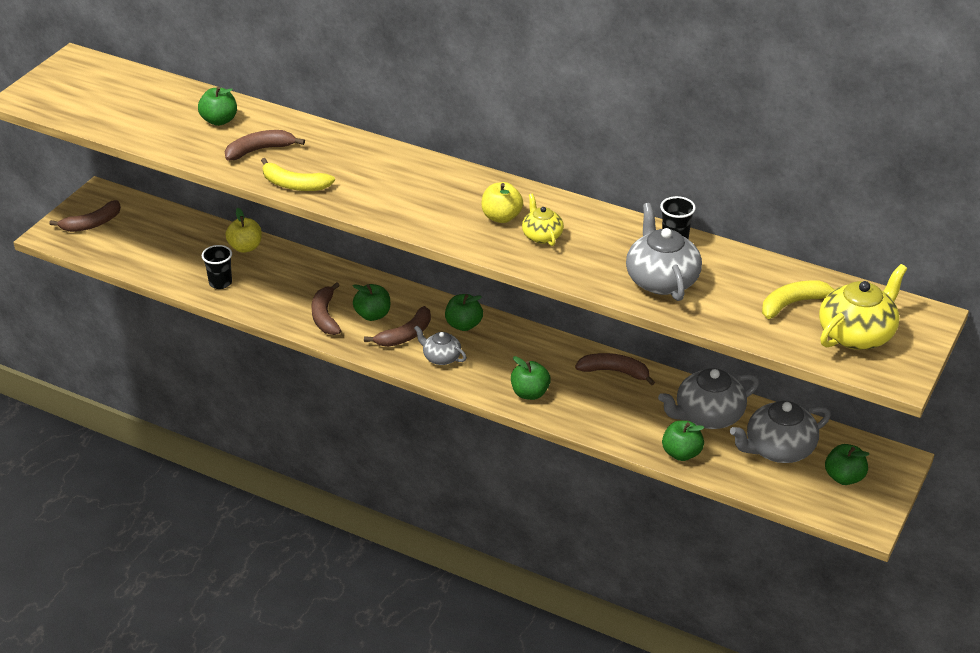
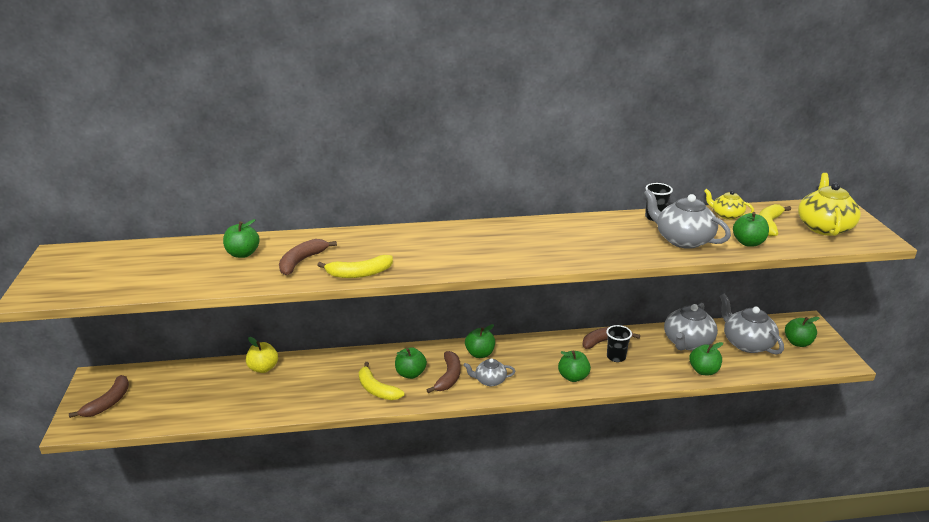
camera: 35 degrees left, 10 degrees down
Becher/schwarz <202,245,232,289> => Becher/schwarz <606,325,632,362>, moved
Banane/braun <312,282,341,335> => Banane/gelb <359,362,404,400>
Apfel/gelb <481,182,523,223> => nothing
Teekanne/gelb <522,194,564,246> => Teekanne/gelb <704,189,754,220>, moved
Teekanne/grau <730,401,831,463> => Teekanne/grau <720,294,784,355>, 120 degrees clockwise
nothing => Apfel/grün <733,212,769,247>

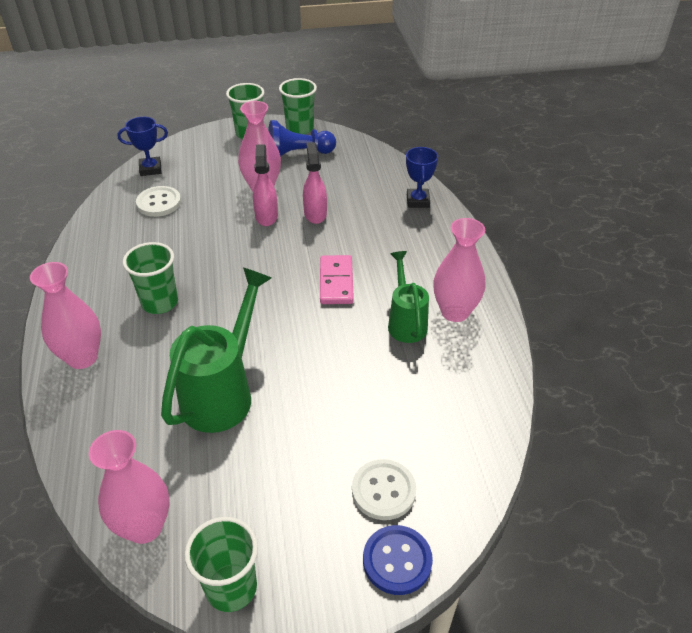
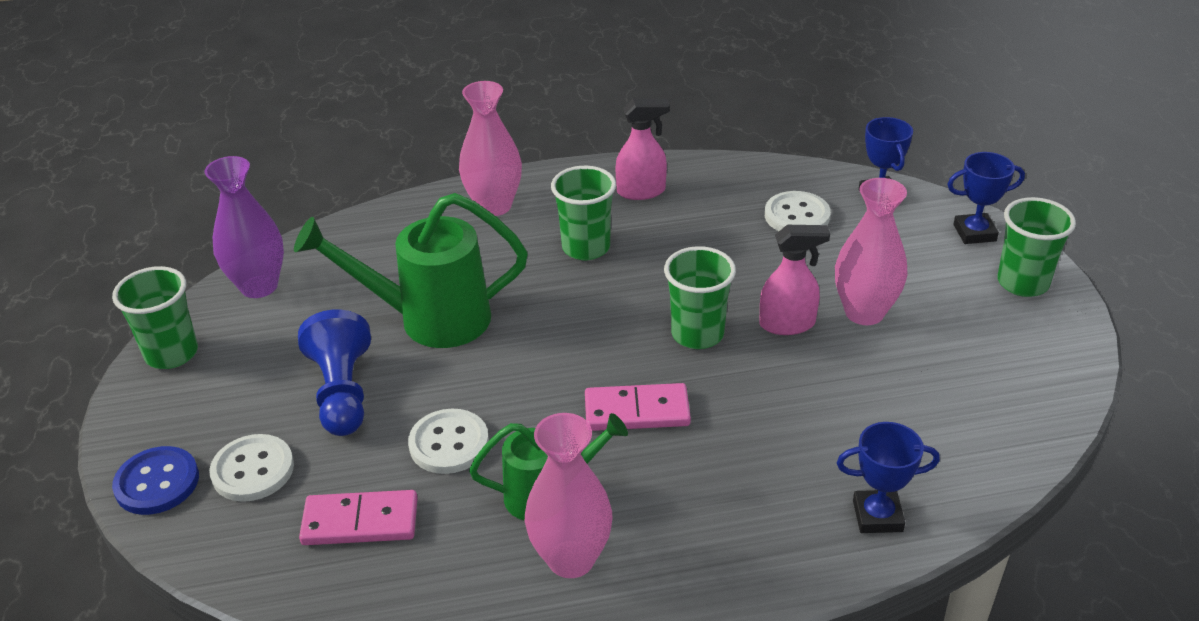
camera: 90 degrees right, 5 degrees down
Vase/rosa <89,430,170,544> => Vase/lila <205,156,284,298>
Gießkanne/grün <161,268,271,433> => Gießkanne/grün <294,193,528,348>, 150 degrees clockwise
Bauer/blau <268,120,336,156> => Bauer/blau <298,309,371,436>, moved
Becher/grün <279,78,317,134> => Becher/grün <664,246,736,349>, moved
Sprühflasche/rosa <303,142,327,224> => Sprühflasche/rosa <616,98,670,200>, moved
nothing => Dominostein/rosa <299,490,418,545>
nothing => Knopf/weiß <408,409,489,474>
nothing => Pokal/blau <947,152,1025,244>

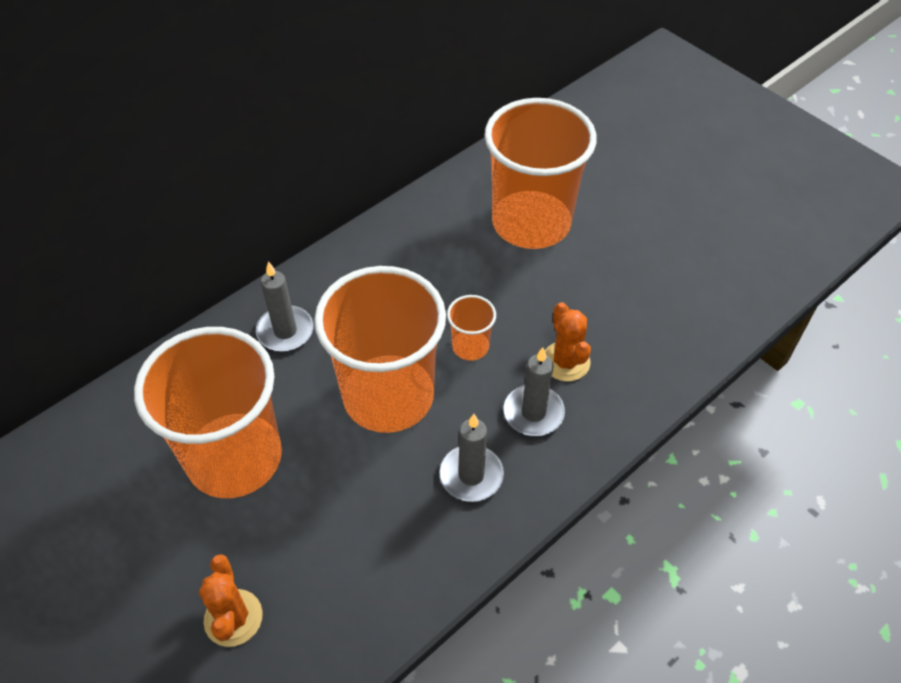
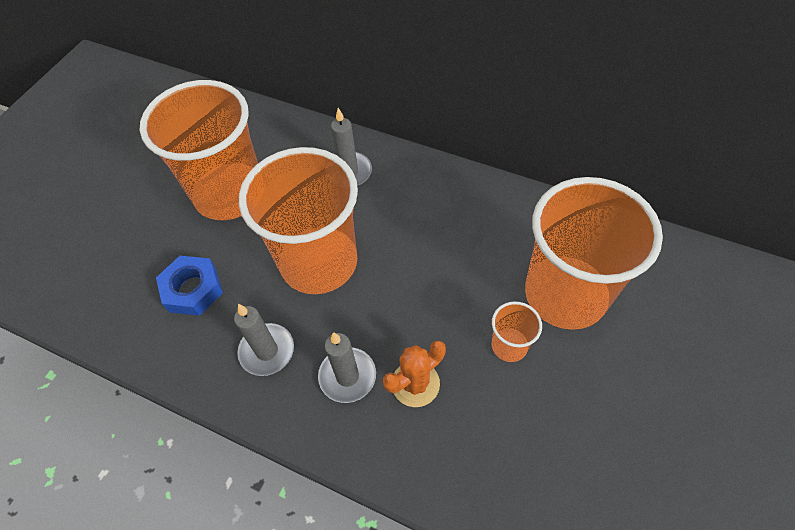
camera: 70 degrees right, 5 degrees up
Kaktus/orange <199,554,263,647> => nothing
Becher/orange <447,295,496,361> => Becher/orange <492,301,542,362>, moved
nothing => Sechskantmutter/blau <156,256,223,316>

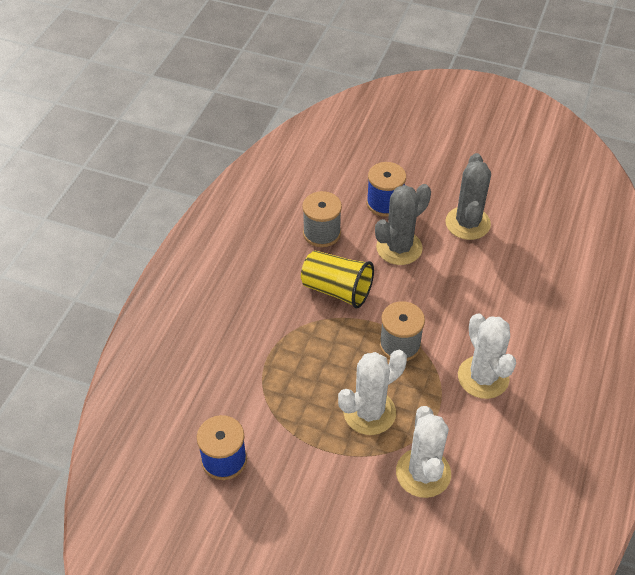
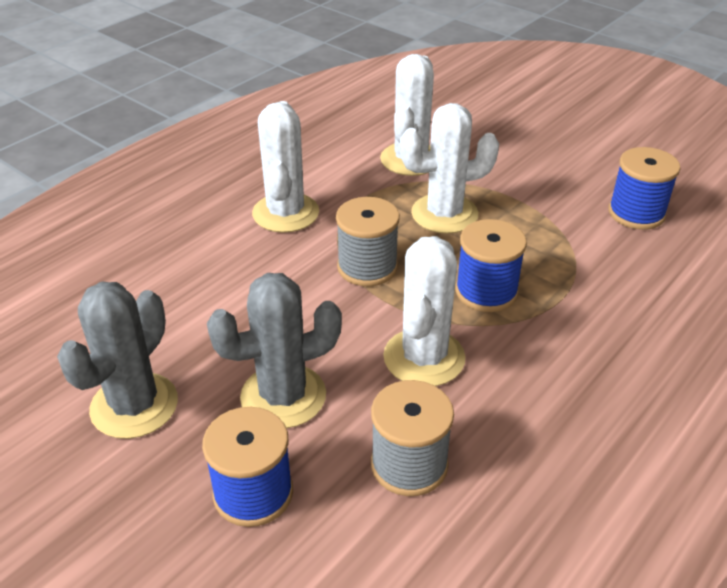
camera: 160 degrees left, 10 degrees down
Becher/gelb <301,250,374,308> => Kaktus/weiß <383,236,466,386>
nothing => Garnrolle/blau <455,219,527,312>

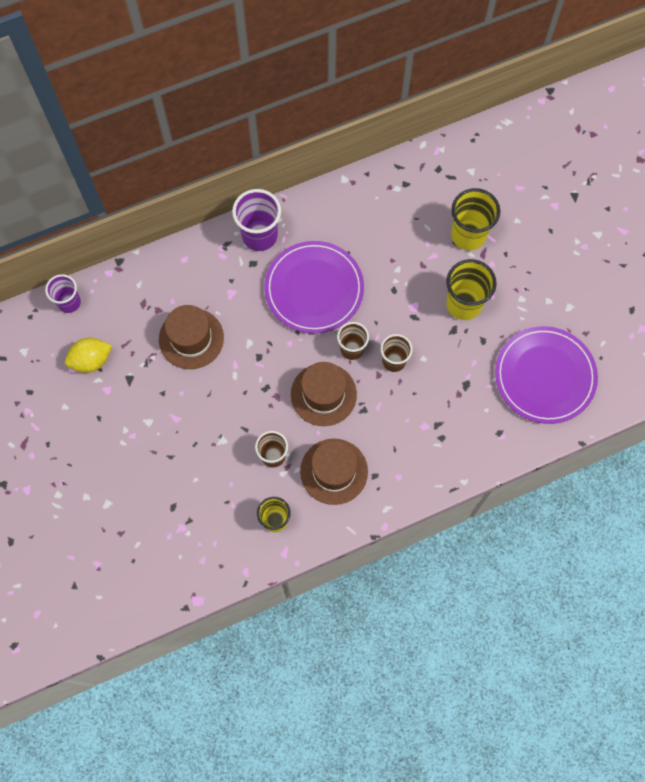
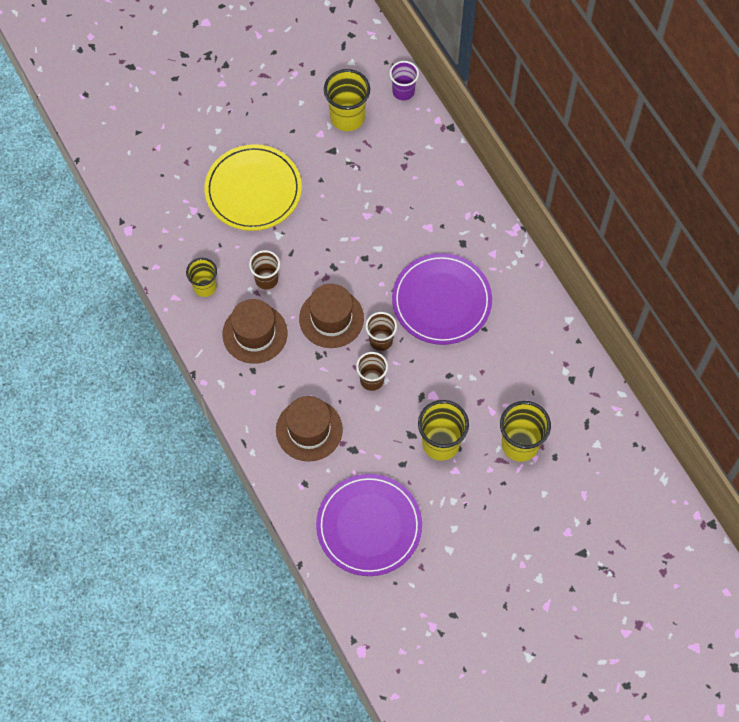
camera: 85 degrees right, 5 degrees down
Zitrone/gelb <65,338,112,373> => Becher/gelb <324,69,370,131>
Hut/braun <159,305,224,369> => Hut/braun <276,396,343,462>, moved
Becher/lila <232,189,281,251> => nothing
nothing => Teller/gelb <204,144,302,231>

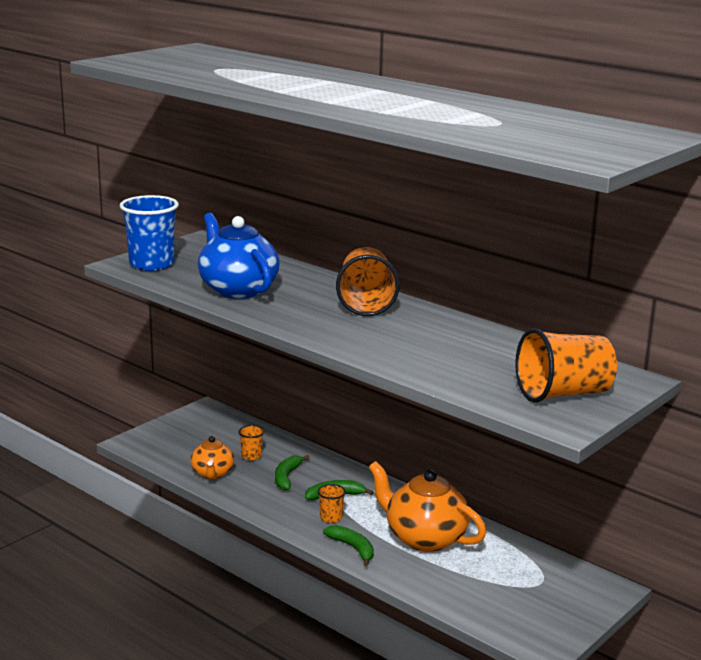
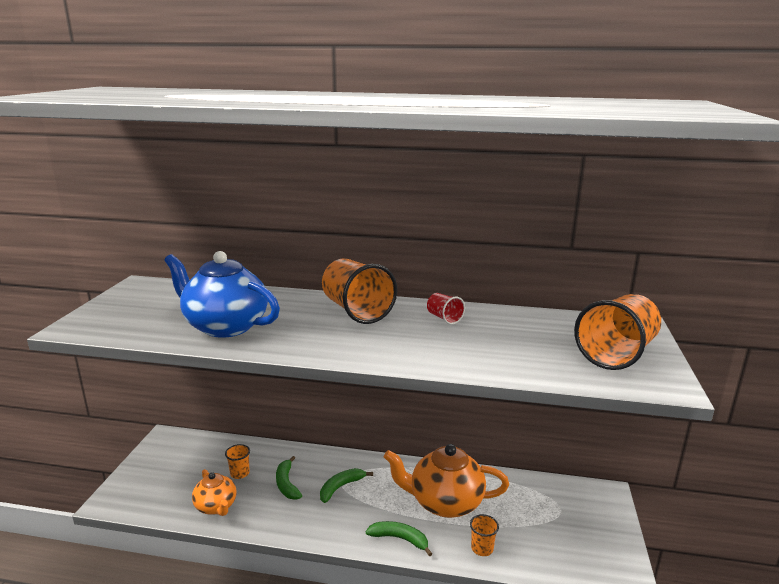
camera: 30 degrees left, 0 degrees up
Becher/blau <120,195,179,271> => nothing
Becher/orange <317,484,346,523> => Becher/orange <470,514,499,556>, moved
nothing => Becher/rot <427,293,465,324>

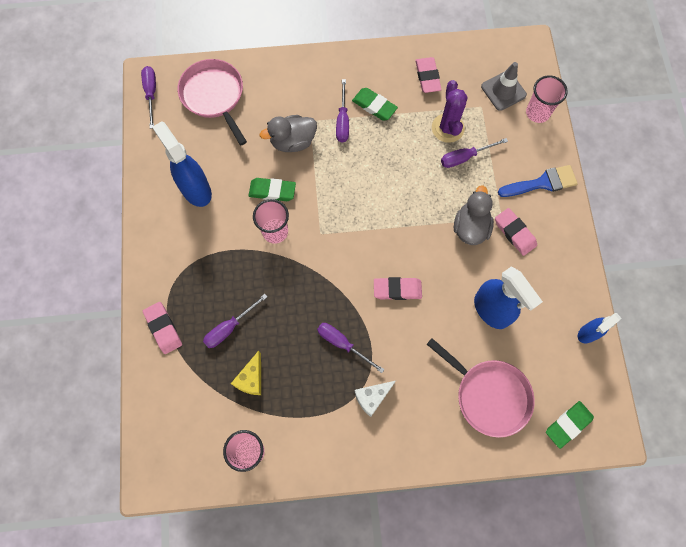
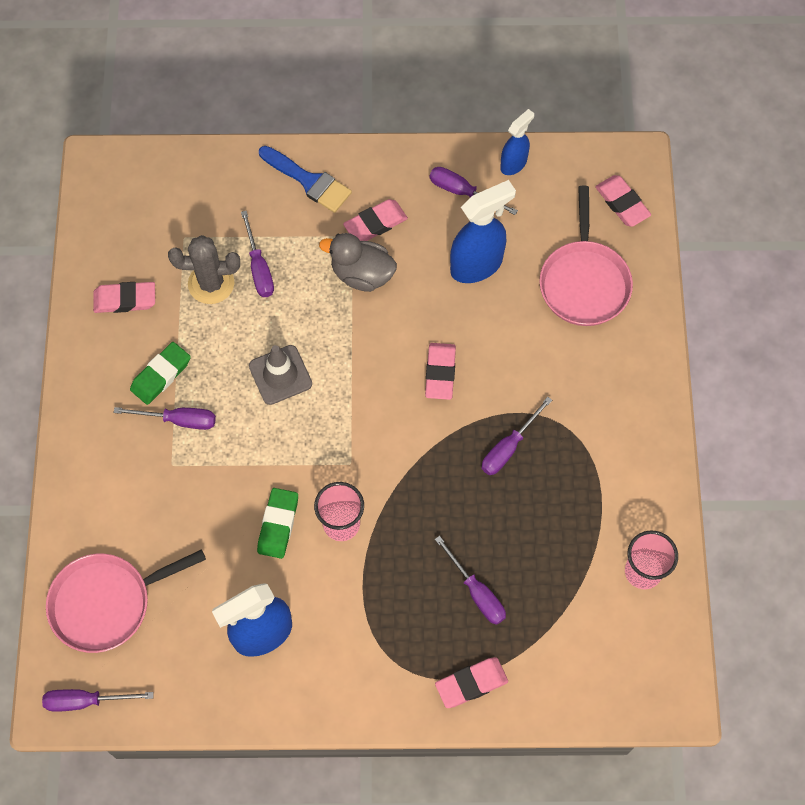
camera: 85 degrees left, 5 degrees down
Käse/gelb <231,351,261,395> => nothing
Ente/grau <260,115,317,152> => nothing
Käse/weiß <354,381,396,417> => nothing
Pfanne/rosa <427,338,535,438> => Pfanne/rosa <539,186,633,326>, 135 degrees clockwise
Kaktus/lila <432,80,468,143> => Kaktus/grau <168,235,240,304>
Leitkegel/grau <481,62,527,111> => Leitkegel/grau <249,345,312,405>, moved
Pinsel/blau <498,165,578,197> => Pinsel/blau <259,146,352,213>, 135 degrees clockwise
Becher/rosa <526,75,568,123> => nothing
Radiergummi/grün <546,401,594,449> => Radiergummi/rosa <595,175,651,227>
Sprühflasche/blau <578,313,621,343> => Sprühflasche/blau <500,109,534,175>, 105 degrees counterclockwise
nothing => Schraubenzieher/lila <430,167,518,215>

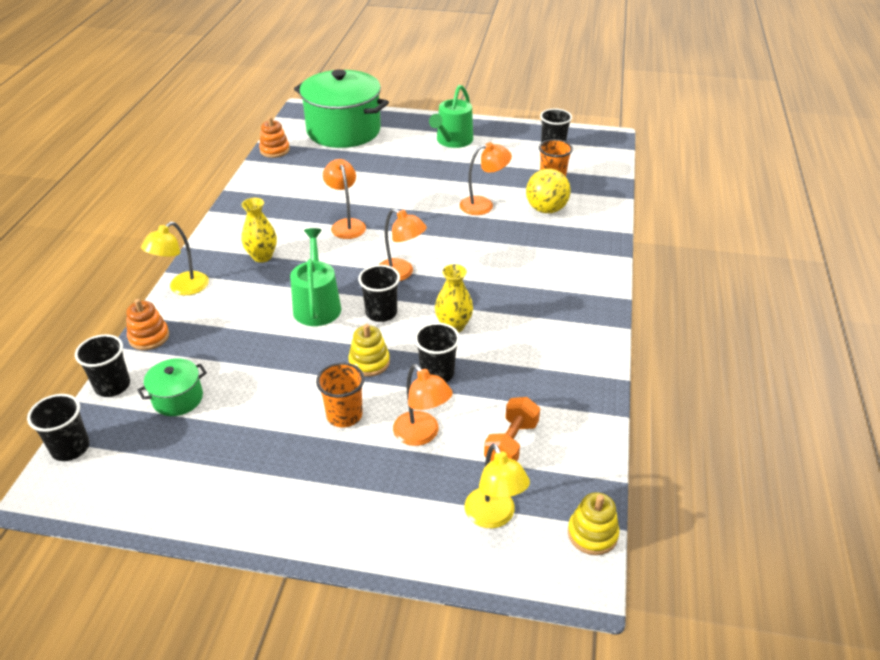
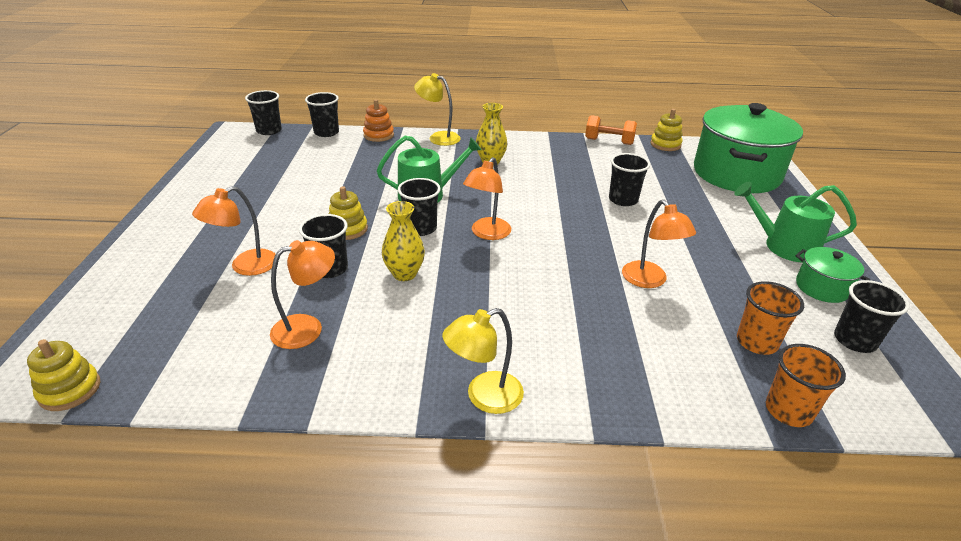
camera: 80 degrees right, 5 degrees down
Kochtopf/grün <138,358,207,416> => Kochtopf/grün <795,247,870,303>, moved
Stapelspielzeug/orange <259,117,290,158> => Stapelspielzeug/gelb <650,109,683,151>
Becher/orange <316,363,365,427> => Becher/orange <766,344,846,427>, moved
Lampe/orange <323,159,366,239> => Lampe/orange <270,240,335,349>, moved
Lampe/gelb <465,443,530,528> => Lampe/gelb <442,308,524,414>, moved
Hantel/orange <484,397,540,461> => Hantel/orange <585,115,637,145>, moved
Ball/gelb <526,169,571,213> => nothing
nothing => Becher/schwarz <609,153,650,206>

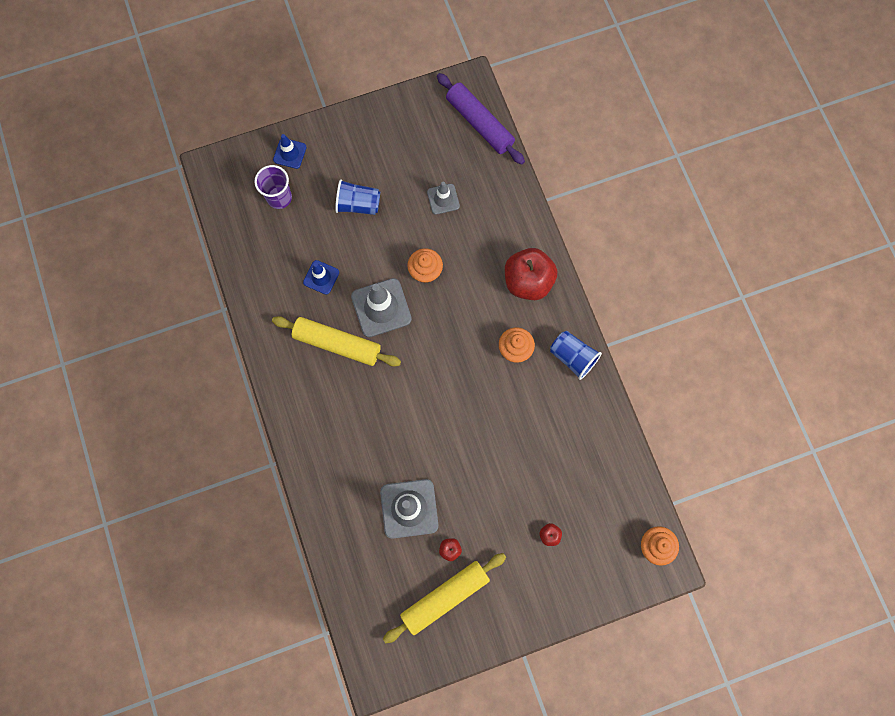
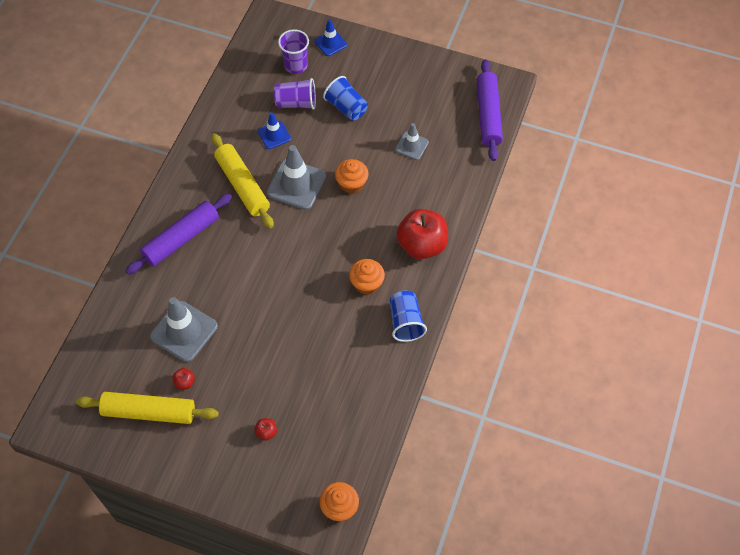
camera: 40 degrees right, 15 degrees down
nothing => Nudelholz/lila <126,194,232,275>
nothing => Becher/lila <274,78,316,110>

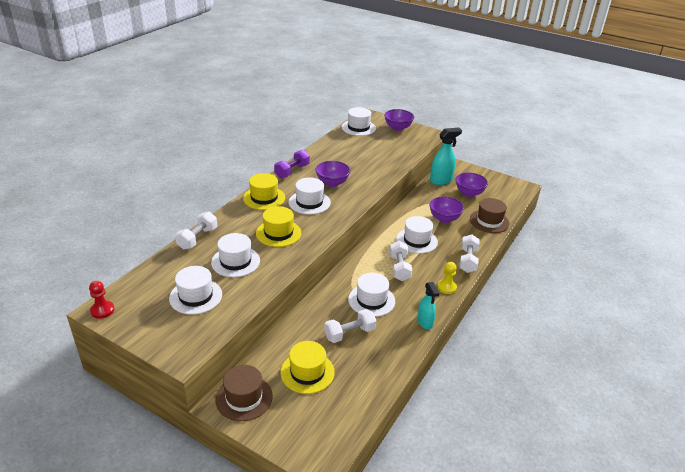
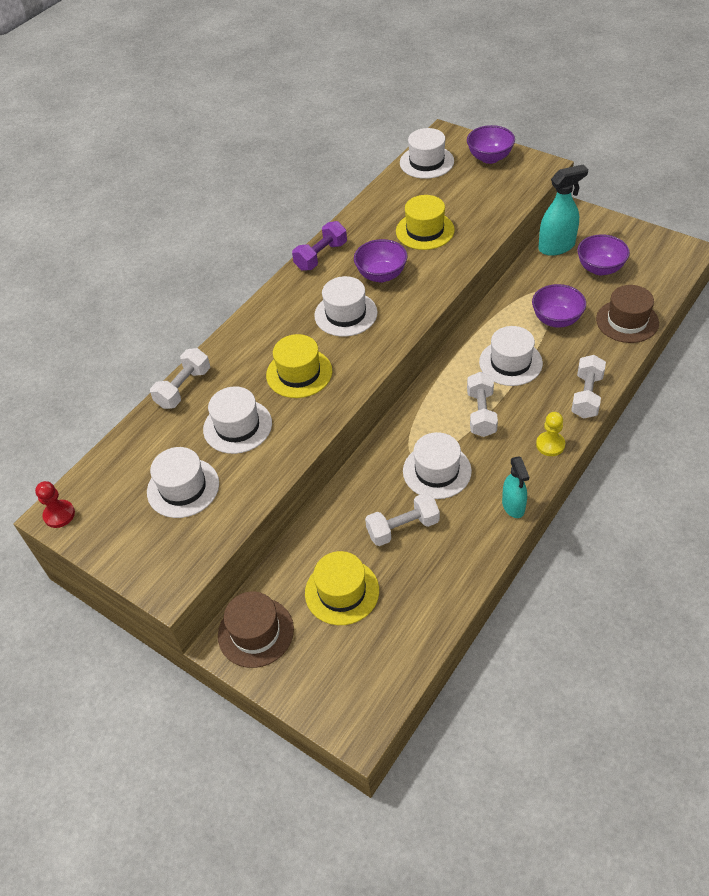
camera: 10 degrees right, 15 degrees up
Hut/gelb <243,173,285,210> => Hut/gelb <396,195,455,250>, moved

